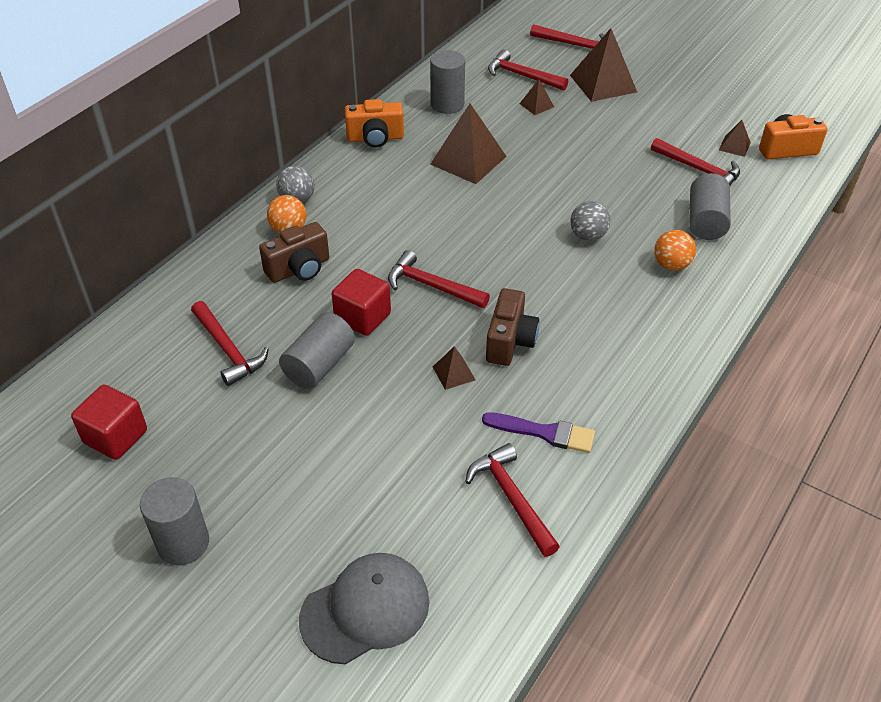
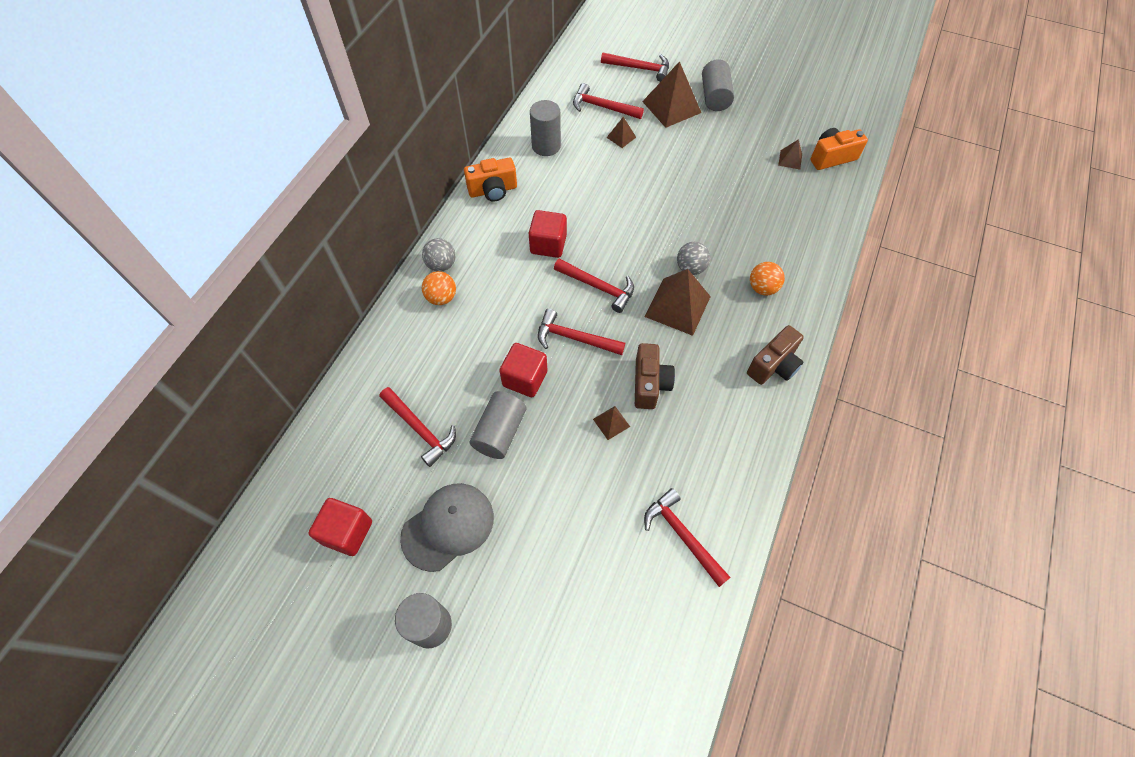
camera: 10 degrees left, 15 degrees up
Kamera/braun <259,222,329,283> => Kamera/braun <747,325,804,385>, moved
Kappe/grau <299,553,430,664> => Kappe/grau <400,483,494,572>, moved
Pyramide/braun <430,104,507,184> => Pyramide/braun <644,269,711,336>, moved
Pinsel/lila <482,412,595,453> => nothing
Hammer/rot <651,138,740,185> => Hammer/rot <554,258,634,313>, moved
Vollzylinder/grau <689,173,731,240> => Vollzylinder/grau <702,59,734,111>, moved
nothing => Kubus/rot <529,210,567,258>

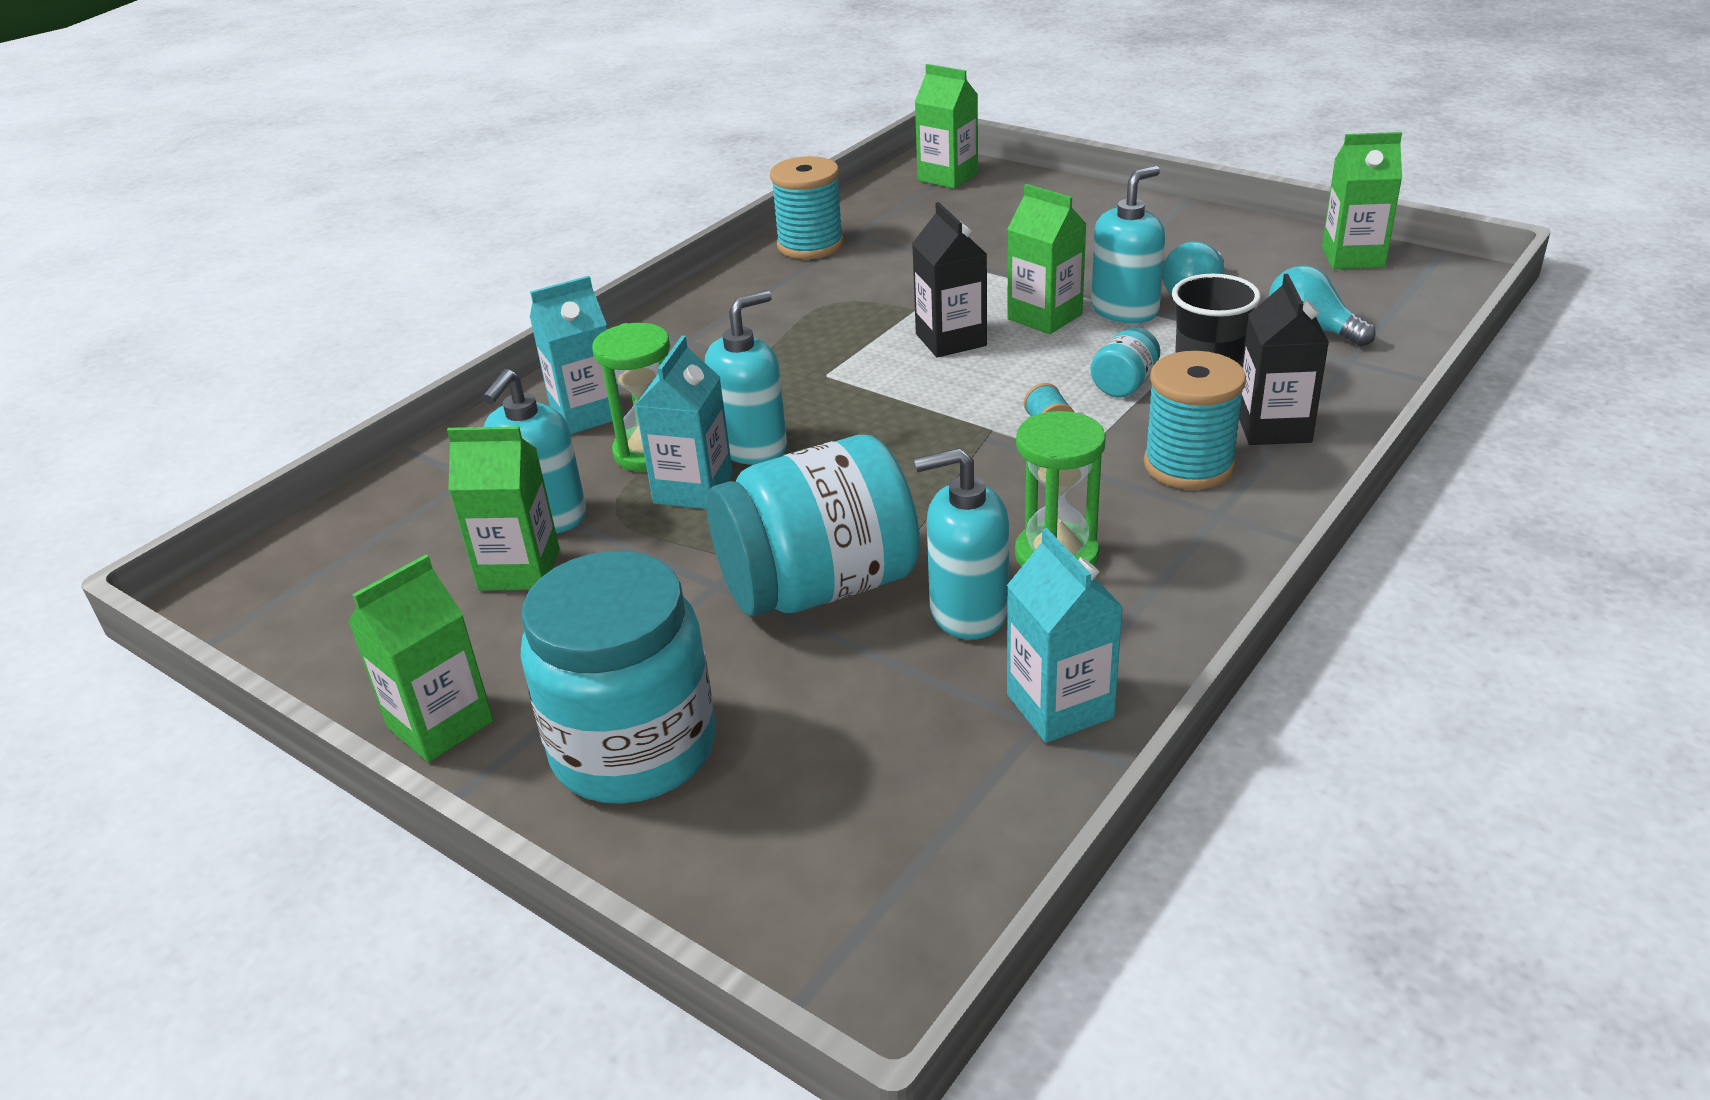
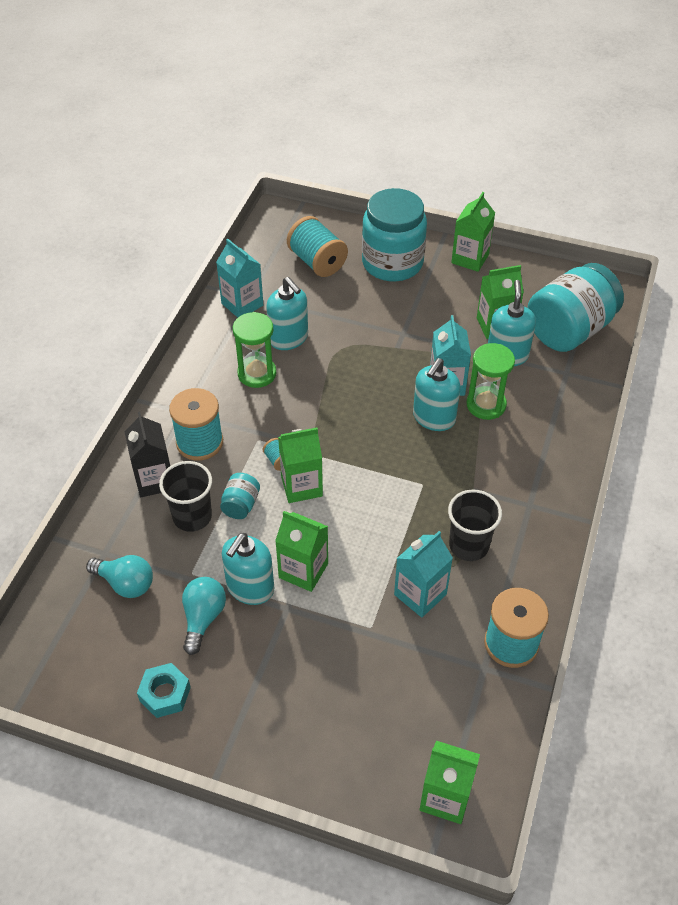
camera: 160 degrees right, 15 degrees up
Getränkekarton/türkis <530,276,623,434> => Getränkekarton/türkis <394,531,453,617>, moved
Einmachglas/türkis <707,435,920,617> => Einmachglas/türkis <527,263,624,352>, moved
Getränkekarton/schwarz <912,202,987,357> => nothing
Seifenspender/türkis <914,448,1009,640> => Seifenspender/türkis <266,277,308,350>, 75 degrees clockwise
Getränkekarton/grün <1322,132,1402,269> => Getränkekarton/grün <278,427,323,503>, moved
nothing => Sechskantmutter/türkis <137,663,191,718>
nothing => Garnrolle/türkis <287,216,348,277>
nothing => Becher/schwarz <448,489,502,561>

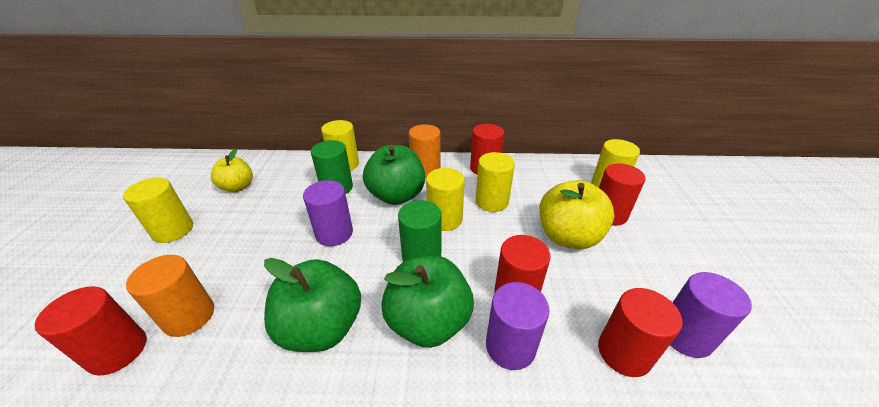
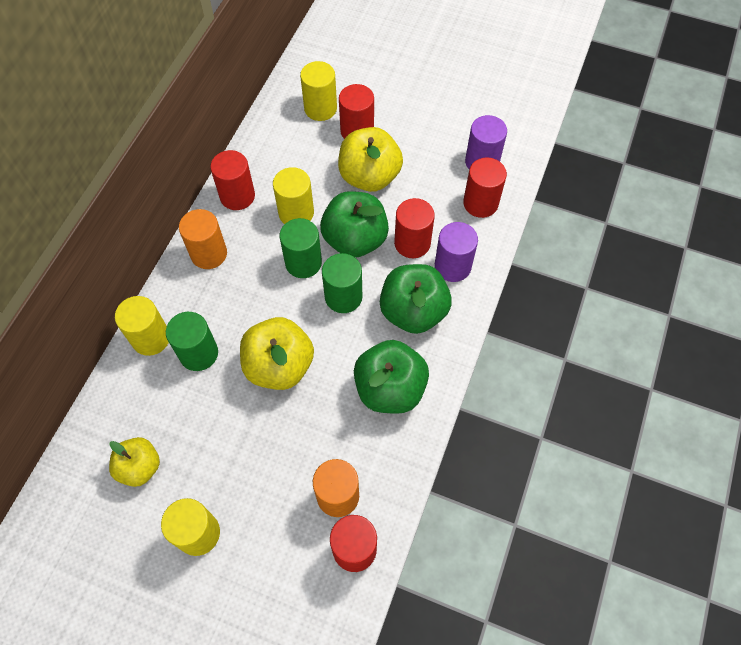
camera: 70 degrees left, 25 degrees up
Vollzylinder/lila <303,180,353,246> => Apfel/gelb <240,317,314,390>
Apfel/grün <363,145,425,205> => Apfel/grün <320,191,389,258>, moved
Vollzylinder/gelb <426,168,465,231> => Vollzylinder/grün <280,218,322,278>

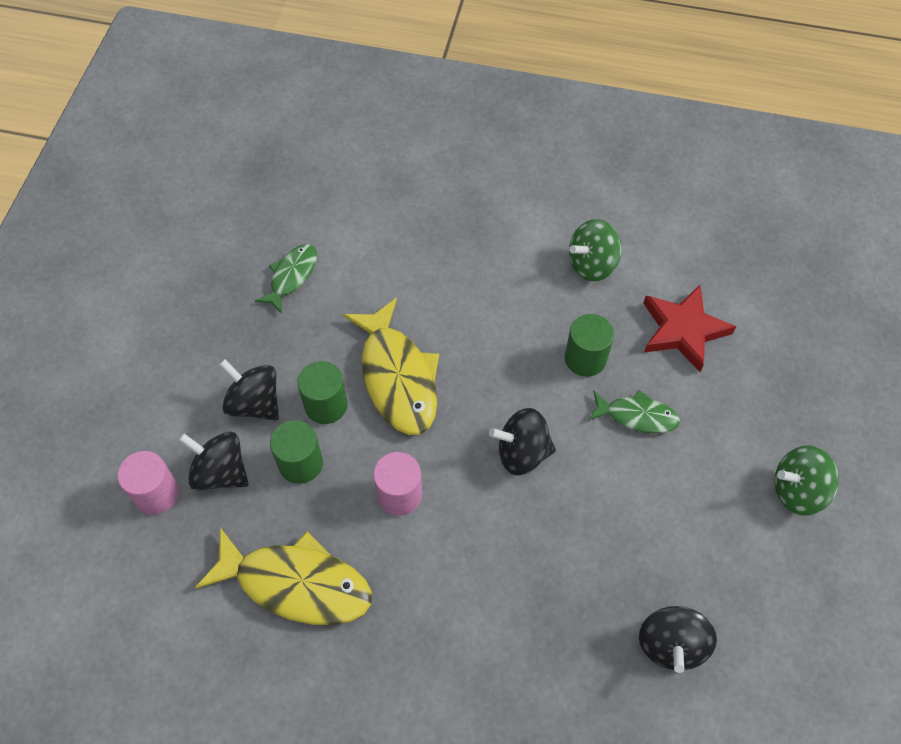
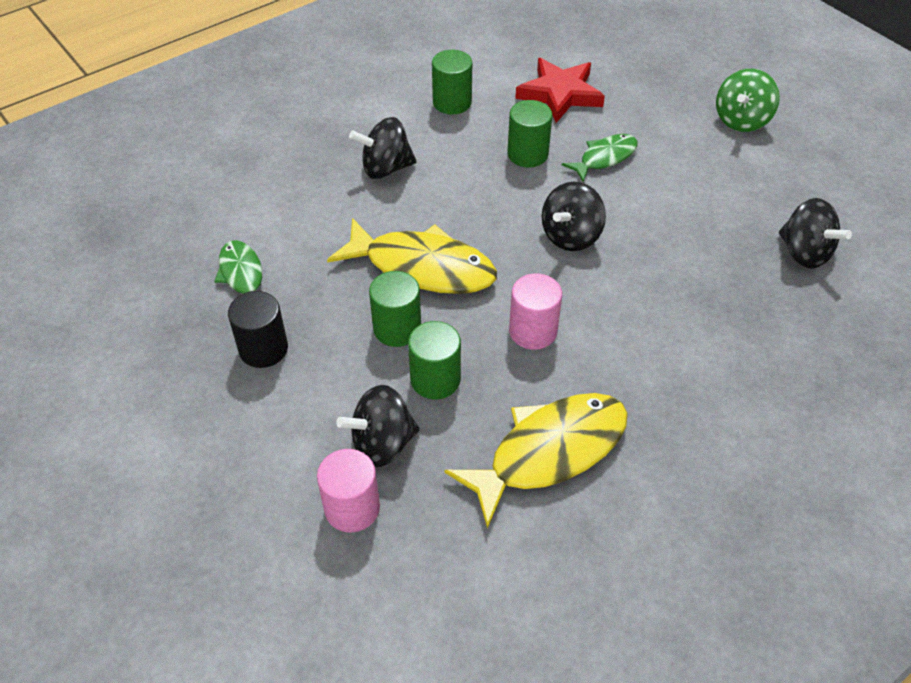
camera: 50 degrees left, 10 degrees down
Kreisel/schwarz <219,359,279,421> => Kreisel/schwarz <349,117,416,179>, moved
Kreisel/grün <569,219,622,281> => Vollzylinder/grün <432,50,472,115>
nothing => Vollzylinder/schwarz <228,291,288,368>

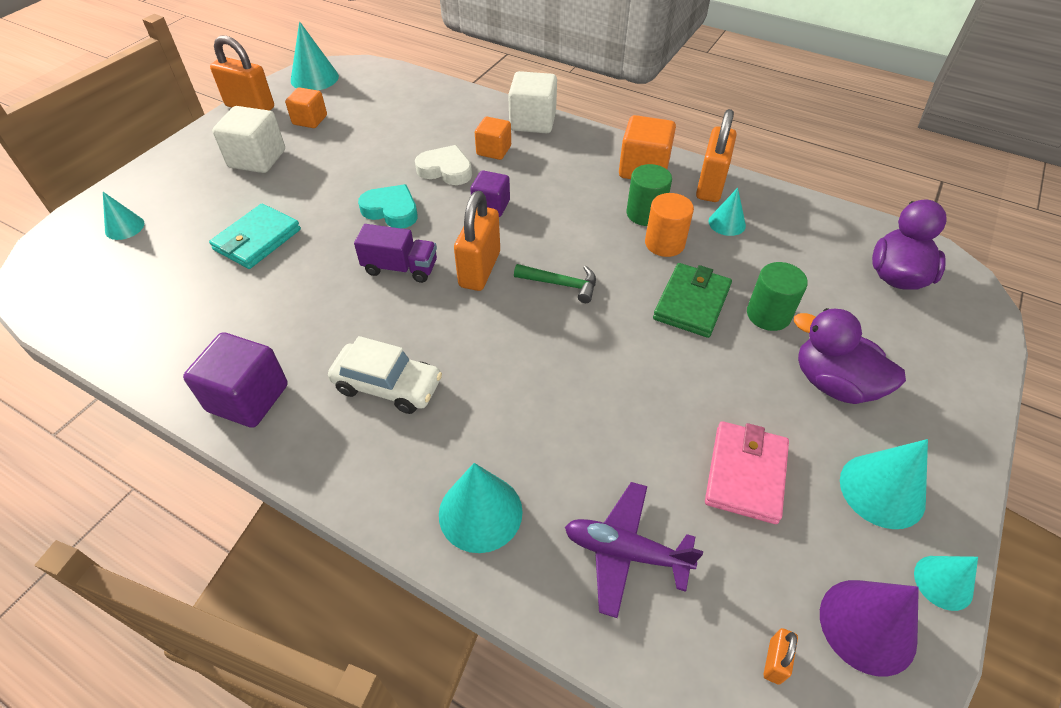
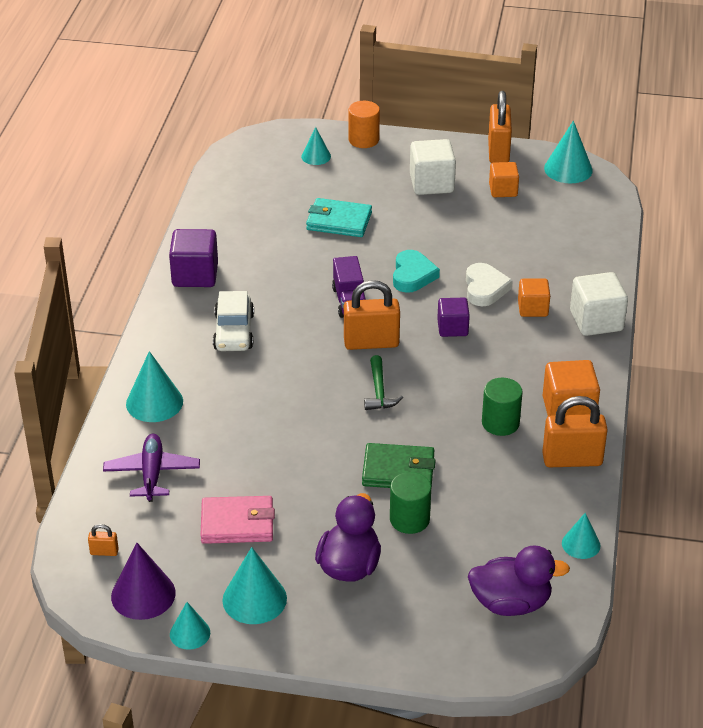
camera: 70 degrees right, 10 degrees down
Vollzylinder/orange <645,193,694,257> => Vollzylinder/orange <348,101,380,148>, moved
Kegel/türkis <709,188,746,236> => Kegel/türkis <562,513,600,559>, moved

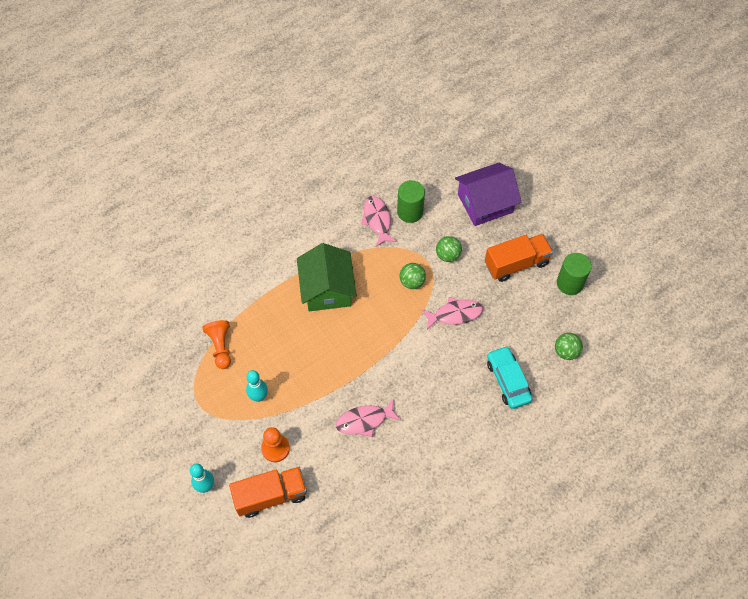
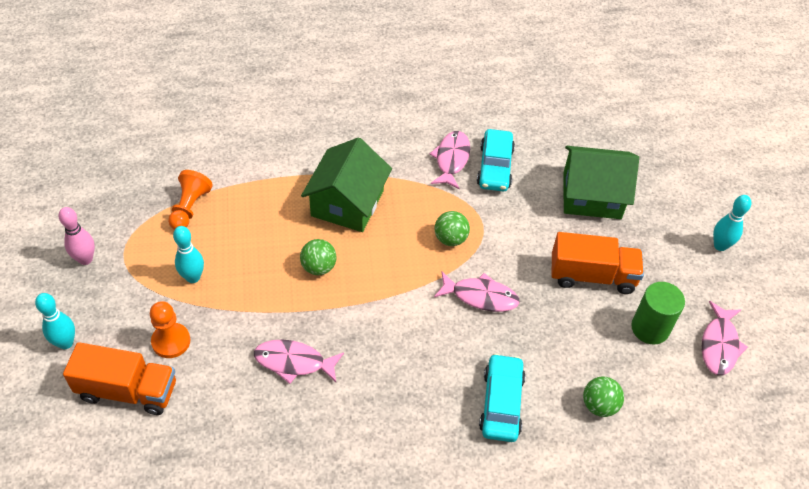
camera: 25 degrees right, 10 degrees down
Vollzylinder/grün <397,180,425,223> => Auto/türkis <477,129,515,191>
Ball/grün <436,236,462,262> => Ball/grün <300,239,336,275>, moved
Haus/lila <455,163,521,226> => Haus/grün <563,146,639,219>
nothing => Bowlingkegel/rosa <59,207,95,265>
nothing => Fisch/rosa <701,301,748,375>
nothing => Bowlingkegel/türkis <713,195,751,251>

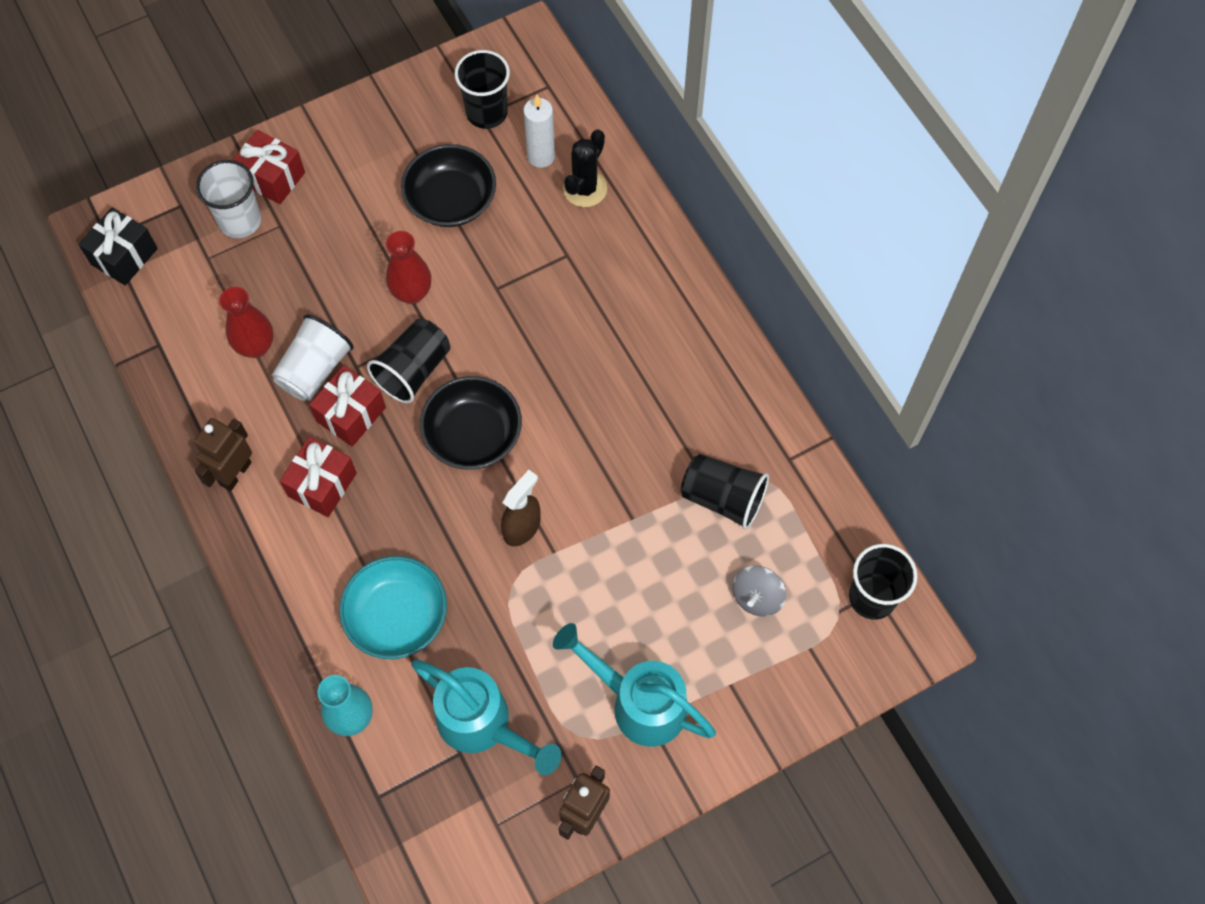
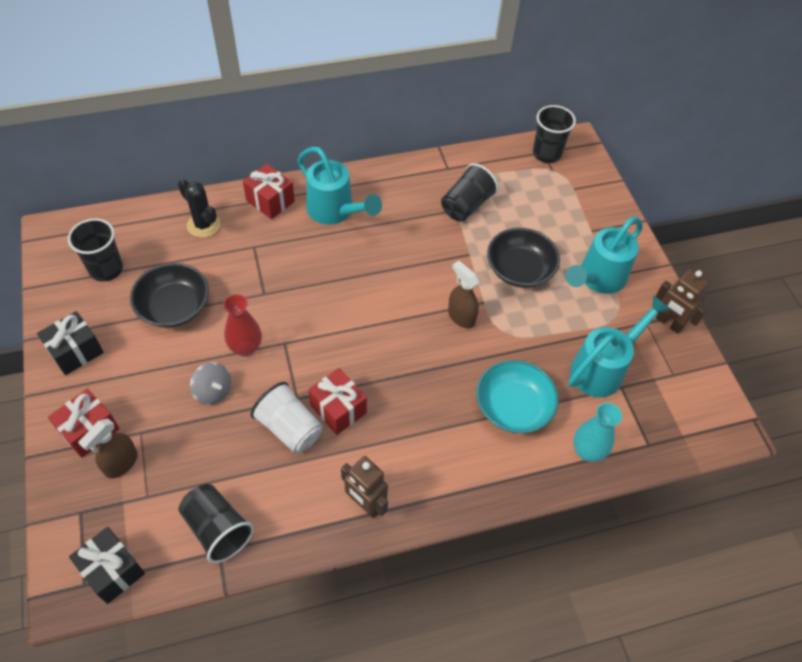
camera: 80 degrees left, 10 degrees down
Becher/weiß <196,160,261,238> => Sprühflasche/braun <78,418,138,479>
Vase/rot <219,287,274,358> => nothing
Geschenk/rot <280,437,357,517> => Geschenk/rot <243,164,295,219>, moved
Becher/schwarz <367,319,450,403> => Becher/schwarz <179,484,254,564>, moved
Schüssel/schwarz <420,376,522,470> => Schüssel/schwarz <487,228,560,288>, moved
Kerze/weiß <523,95,555,168> => nothing
Kreisel/grau <732,566,786,617> => Kreisel/grau <190,362,231,405>, moved
nothing => Geschenk/schwarz <37,311,104,375>
nothing => Gießkanne/türkis <297,147,382,225>

